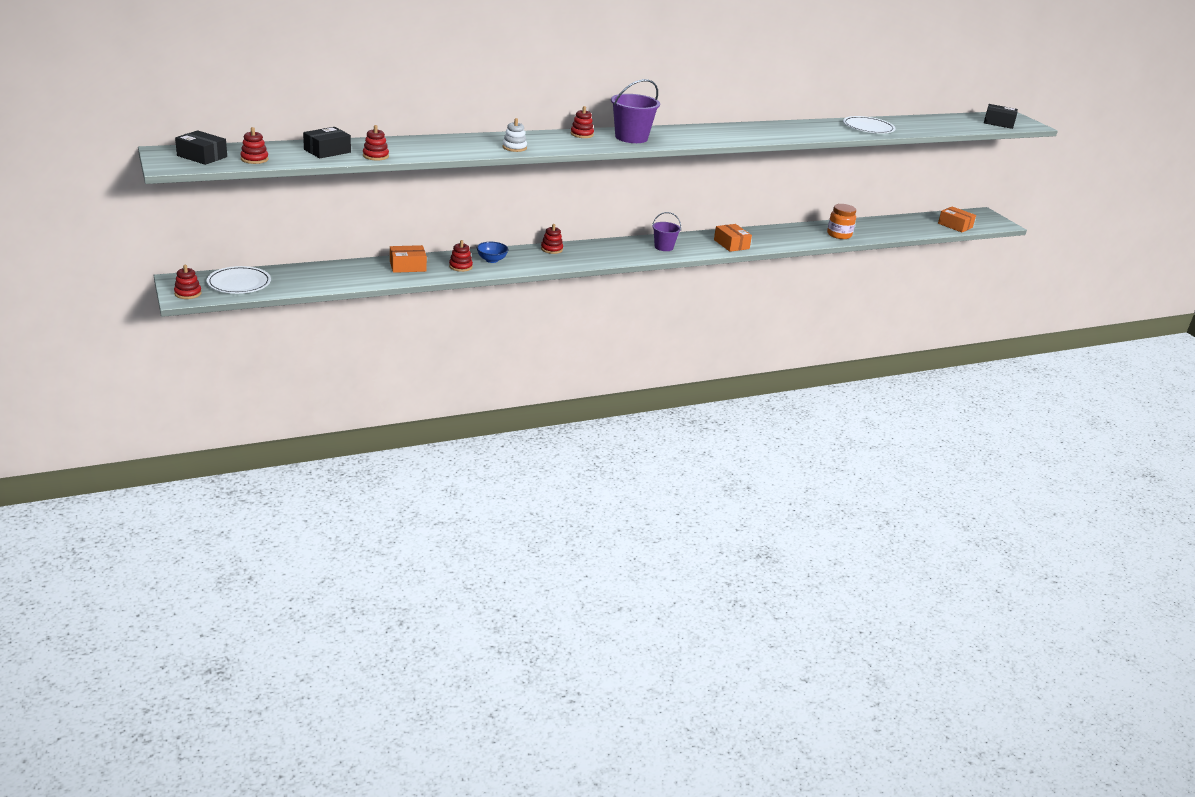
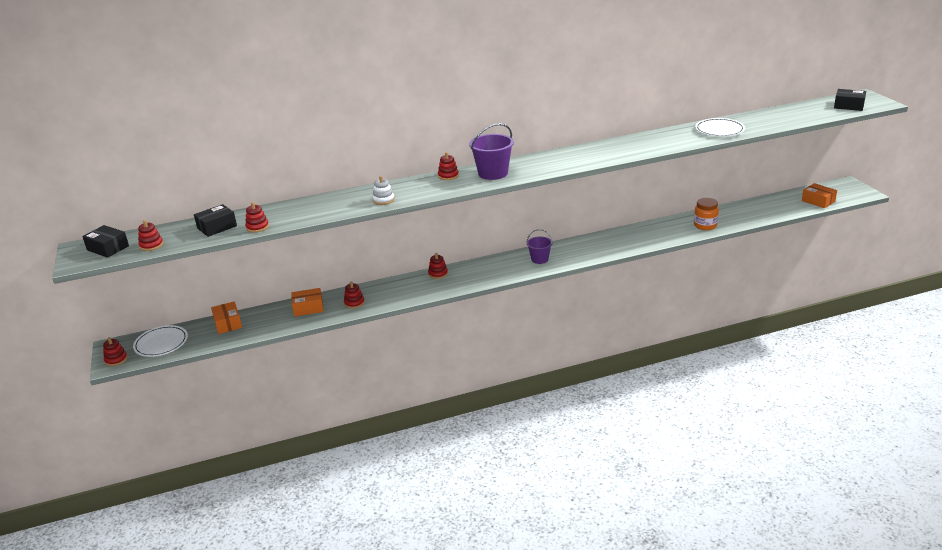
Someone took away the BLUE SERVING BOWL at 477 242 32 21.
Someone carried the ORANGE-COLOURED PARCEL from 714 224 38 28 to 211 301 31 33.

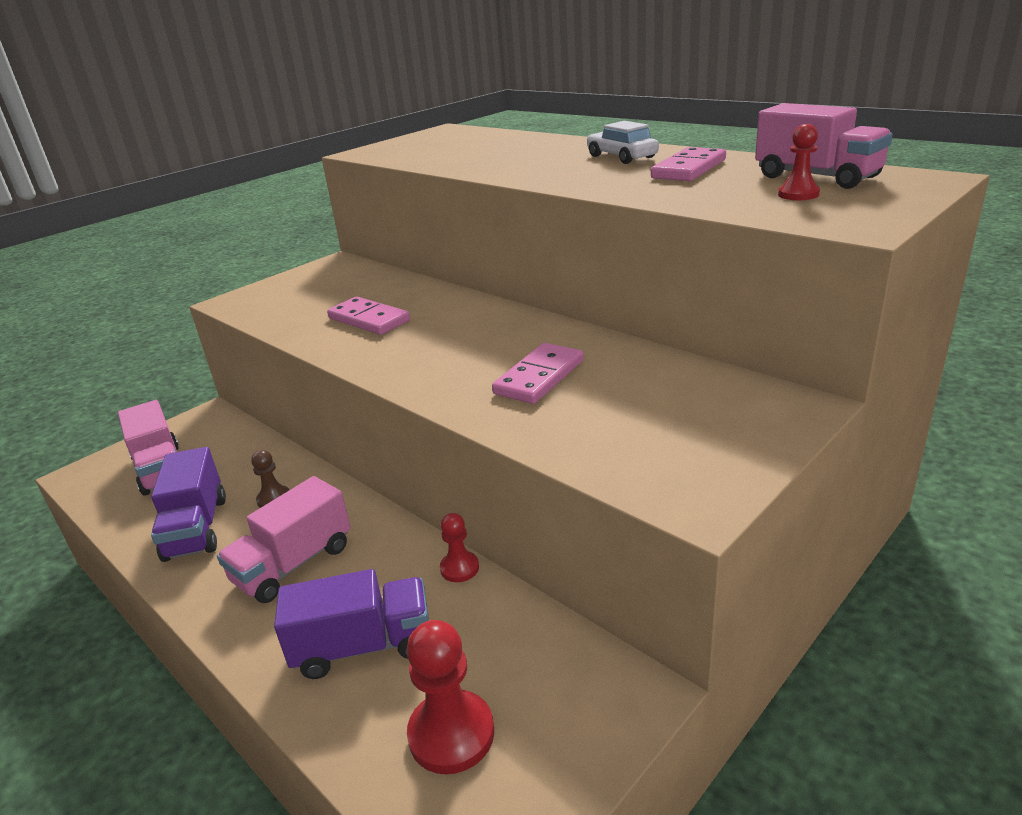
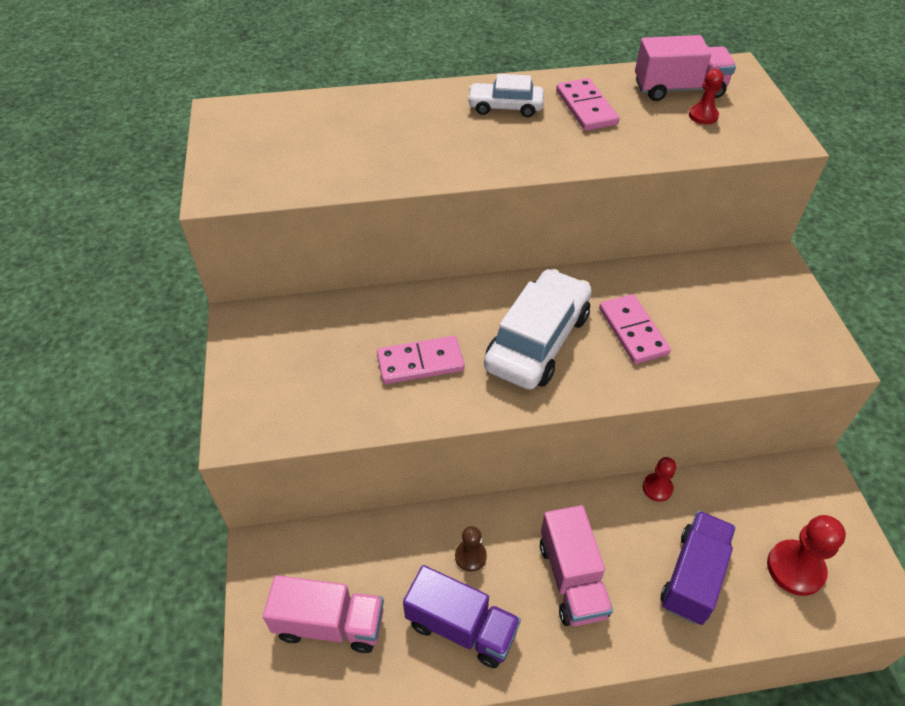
Someone put down the SNOW-WHITE AUTOMOBILE at 484 268 108 122.

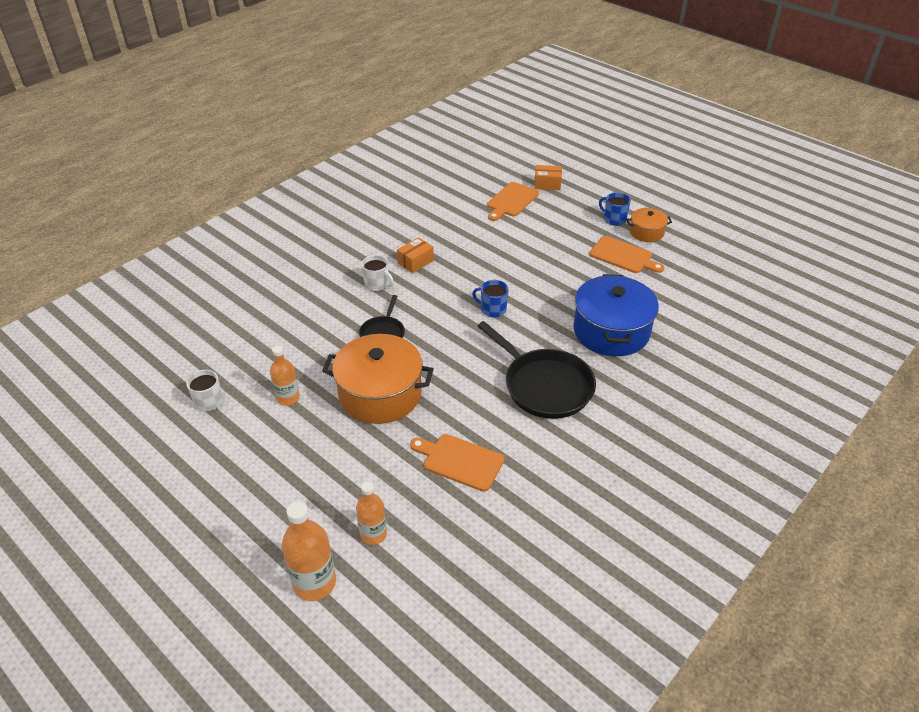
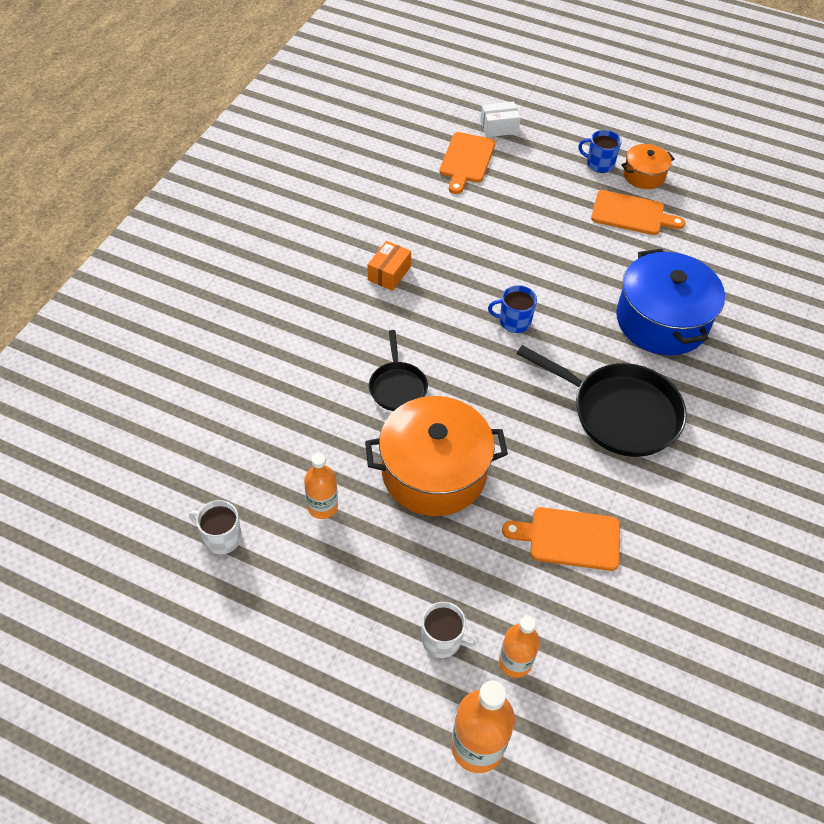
Someone carried the SNOW-WHITE COFFEE MUG from 362 255 32 36 to 422 602 57 56.
Someone repainted the ORANGE-COLOURED PARCEL at 534 165 28 25, which became the SNOW-WHITE PARCEL at 480 102 41 35.

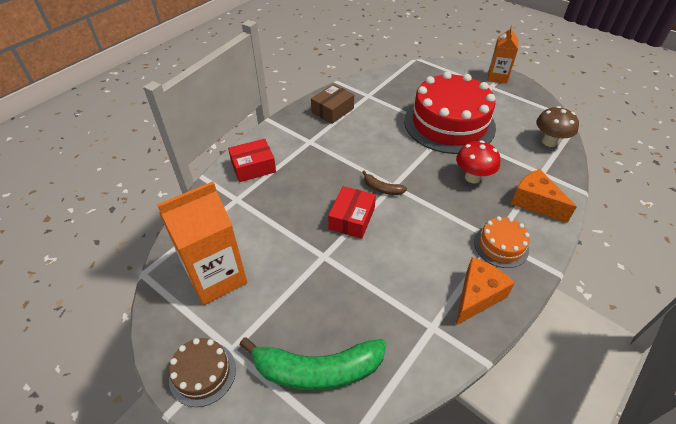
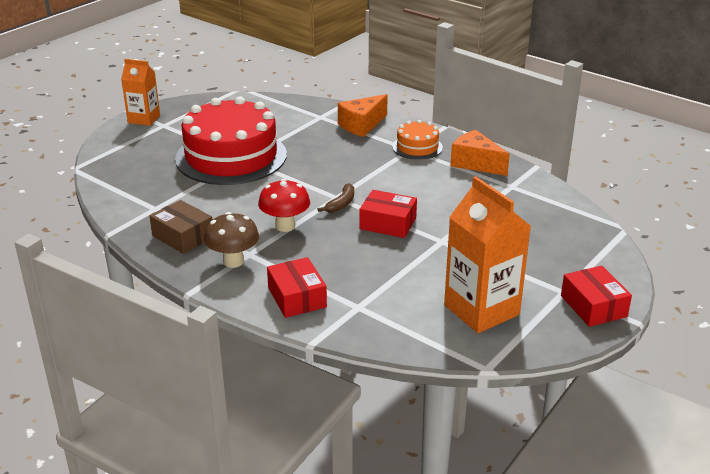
Someone swapped the DARK BROWN LAYER CAKE at 169 338 67 69 for the SCARLET PARCEL at 561 266 71 61.
Someone took away the LEAF-GREEN BANANA at 239 337 147 53.
Someone carried the SCARLET TOADSTOOL from 456 141 44 43 to 258 179 52 53.
Someone carried the DARK BROWN TOADSTOOL from 536 106 43 41 to 204 212 55 56.

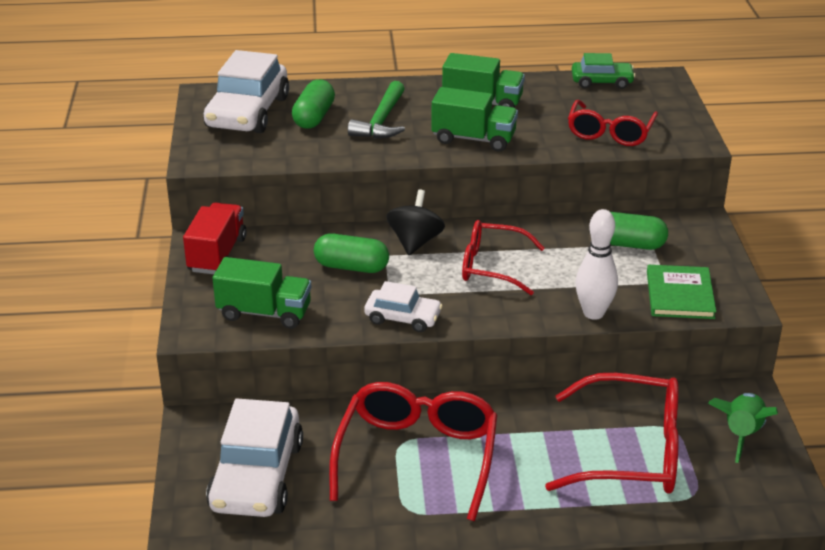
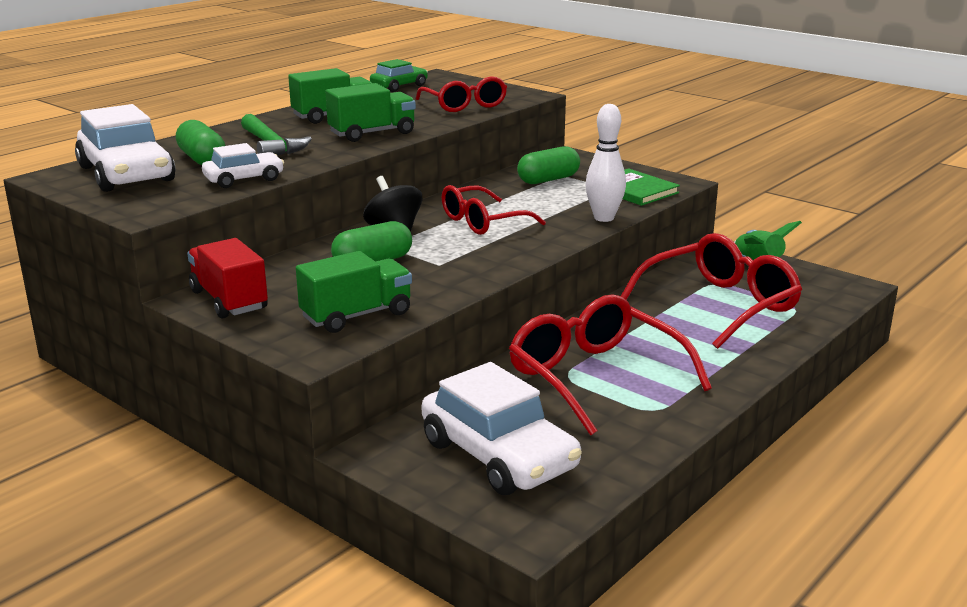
Someone carried the SNOW-WHITE AUTOMOBILE from 364 281 79 51 to 202 143 82 45.

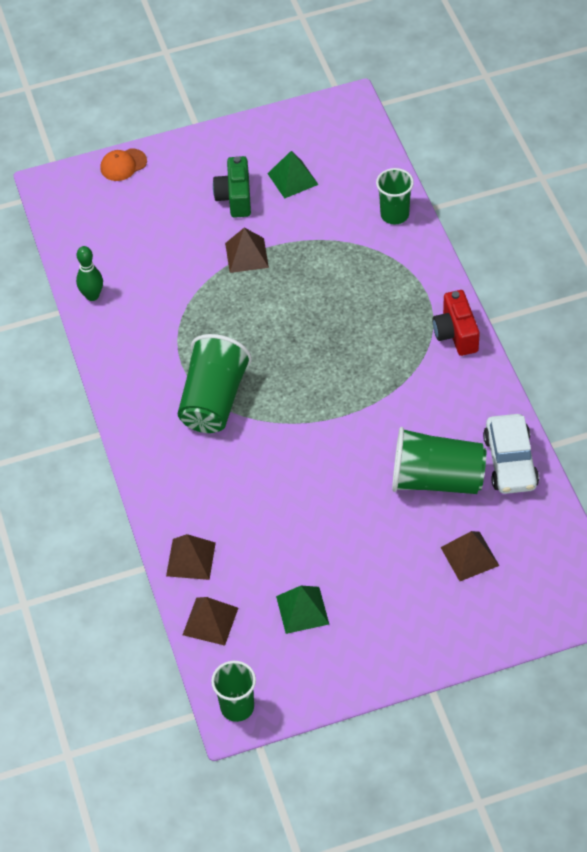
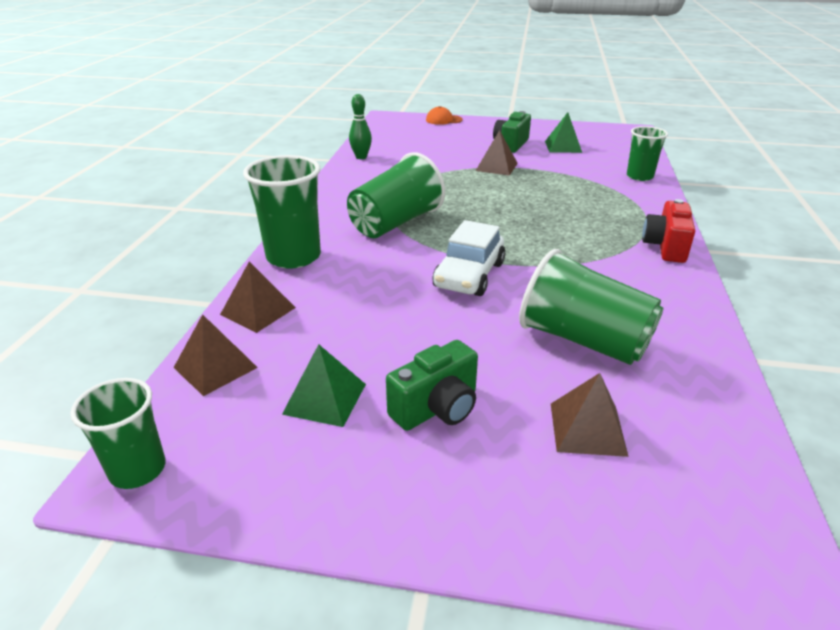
Someone carried the SNOW-WHITE AUTOMOBILE from 483 414 56 80 to 432 220 73 76.
Someone put down the LEAF-GREEN TUMBLER at 243 155 78 114.
Someone put down the LEAF-GREEN PHOTO CAMERA at 386 340 92 91.

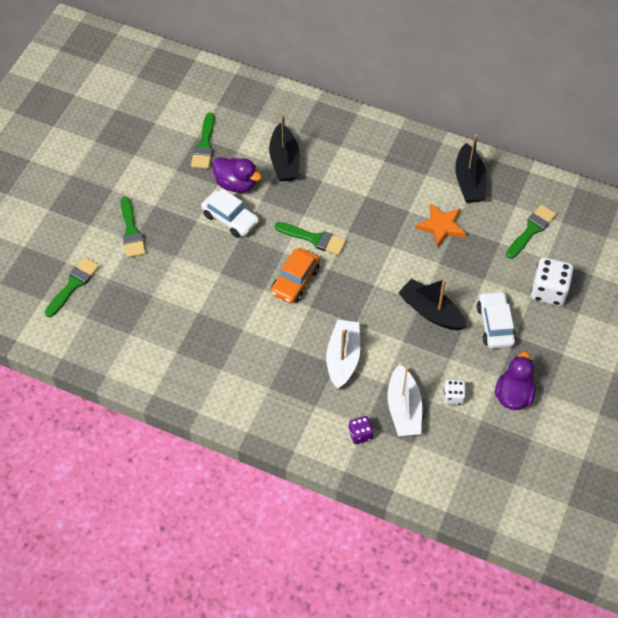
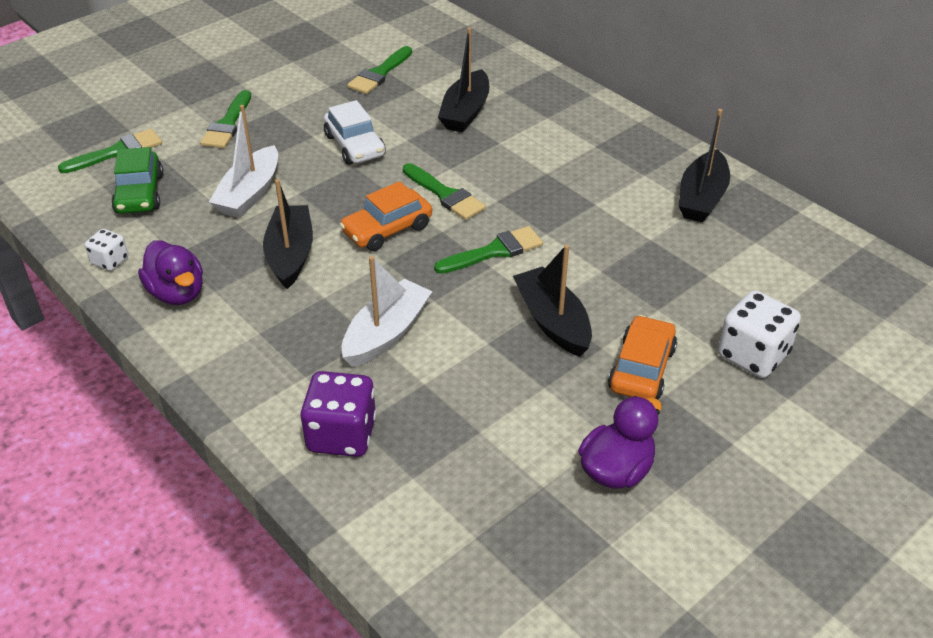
Someone carried the ROYAL PURPLE DUCK from 212 157 50 36 to 138 240 65 65.
Someone scaled the ROYAL PURPLE GAME DIE at 349 416 24 28 by 1.81.
Someone carried the SNOW-WHITE TOY BOAT from 388 364 34 72 to 209 105 69 113.
Someone took away the ORANGE-COLOURED STAR SHAPE at 416 203 50 45.
Someone carried the SNOW-WHITE GAME DIE from 443 380 23 25 to 85 229 43 42.
Someone repainted the SNOW-WHITE AUTOMOBILE at 477 291 39 58, which became the ORANGE-COLOURED AUTOMOBILE at 608 315 69 85.
Someone carried the LEAF-GREEN PAINTBRUSH from 506 205 50 54 to 434 226 109 48.
Someone put down the LEAF-GREEN AUTOMOBILE at 111 147 52 67.
Someone put down the JET-BLACK TOY BOAT at 263 179 50 110.

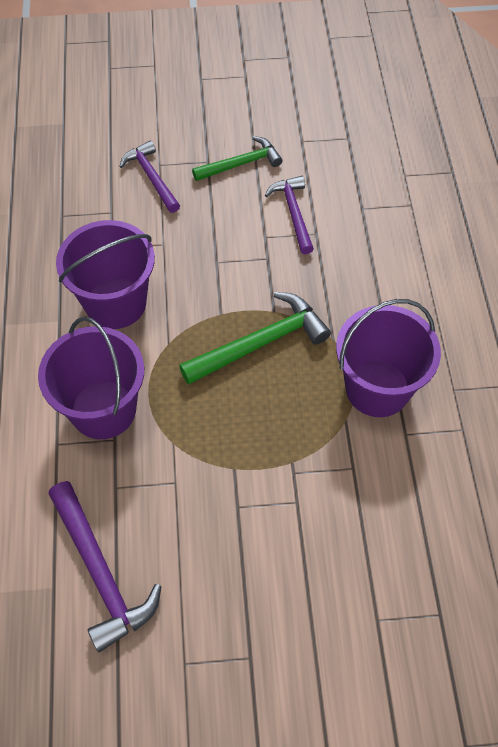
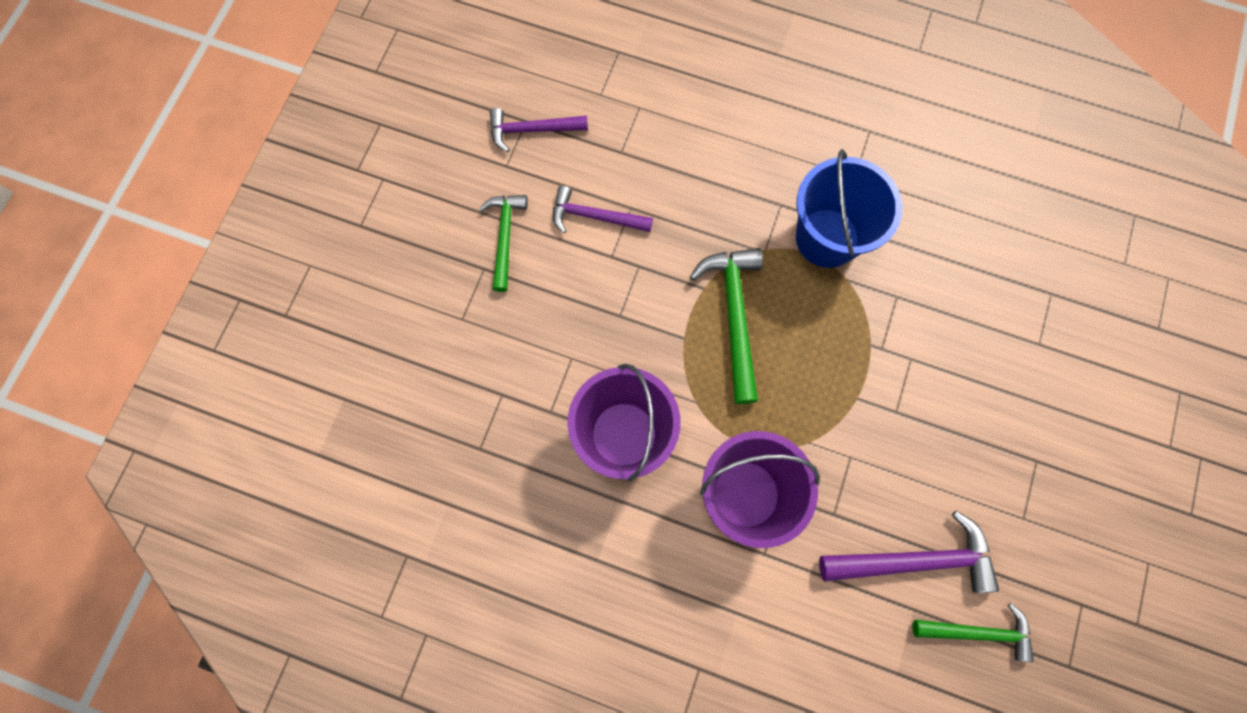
Someone carried the ROYAL PURPLE CLAW HAMMER from 119 141 61 72 to 490 108 98 44.
Someone repainted the ROYAL PURPLE PAIL at 336 299 105 118, which became the BLUE PAIL at 796 149 106 119.
Someone put down the LEAF-GREEN CLAW HAMMER at 912 603 122 59.

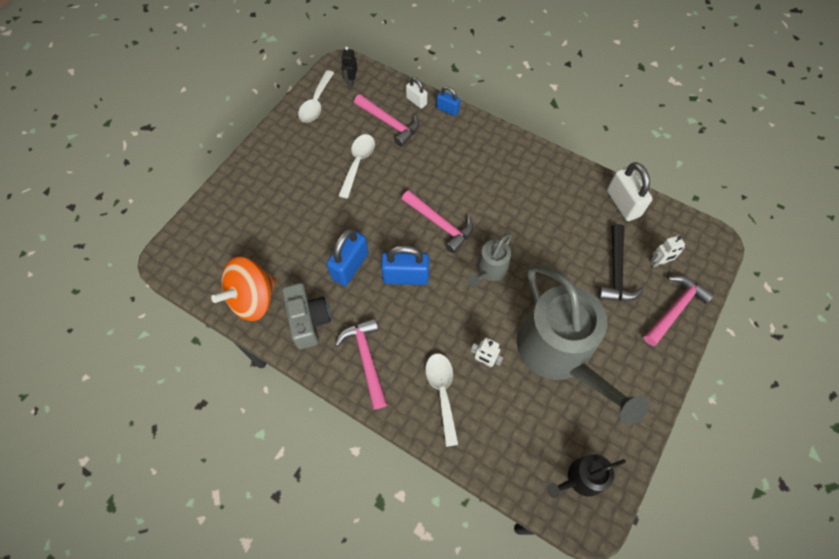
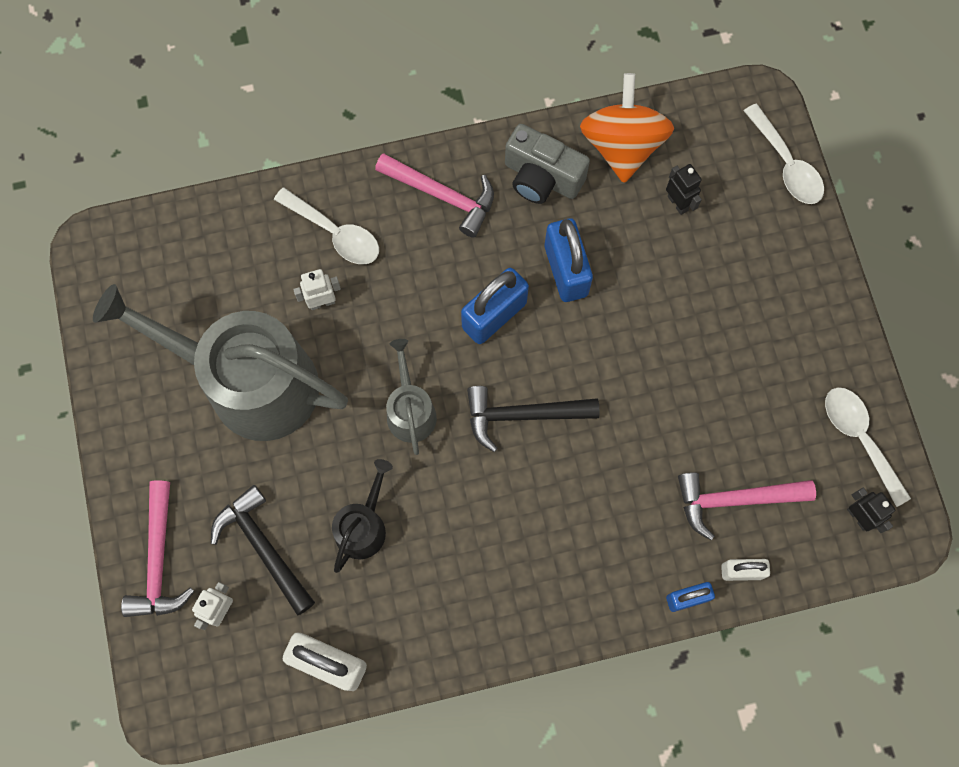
Someone carried the SNOW-WHITE TEASPOON from 338 134 37 65 to 744 104 80 100.
Someone repainted the ROSY CLAW HAMMER at 402 190 71 63, which became the JET-BLACK CLAW HAMMER at 467 386 132 66.
Someone carried the JET-BLACK WATERING POT from 547 454 79 44 to 332 459 61 114.
Someone put down the JET-BLACK ROBOT at 666 164 36 51.

